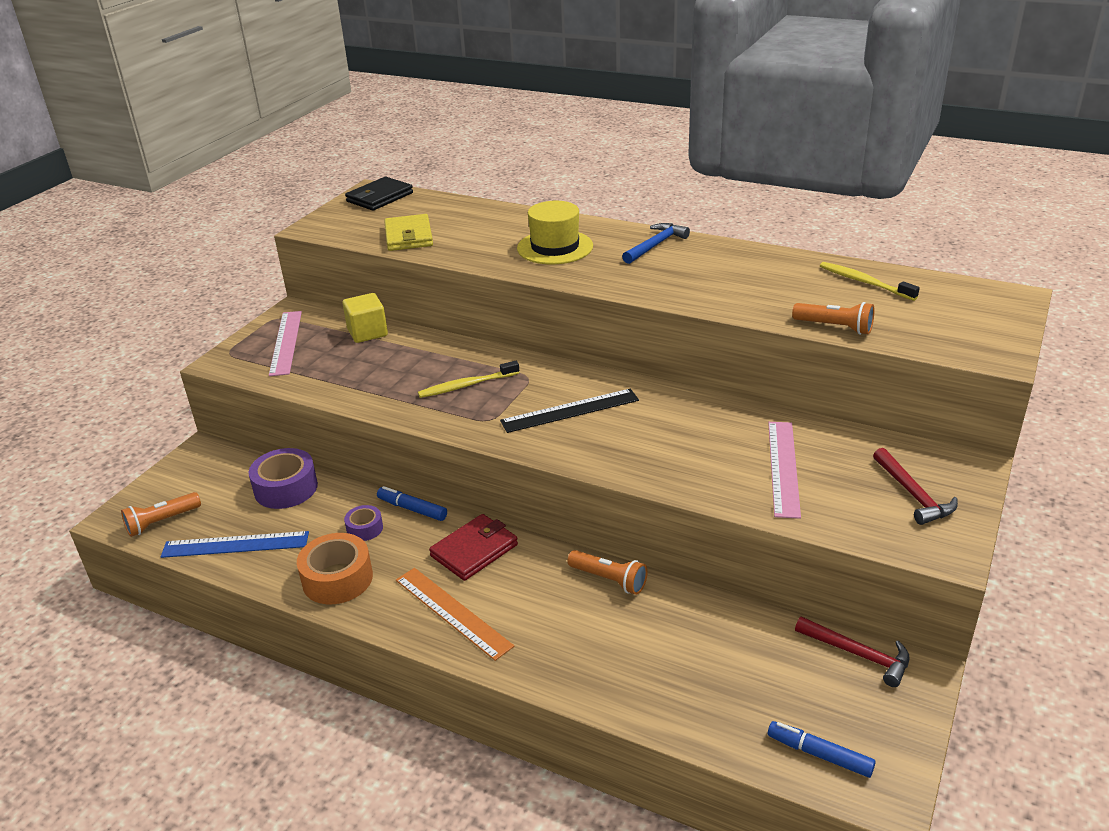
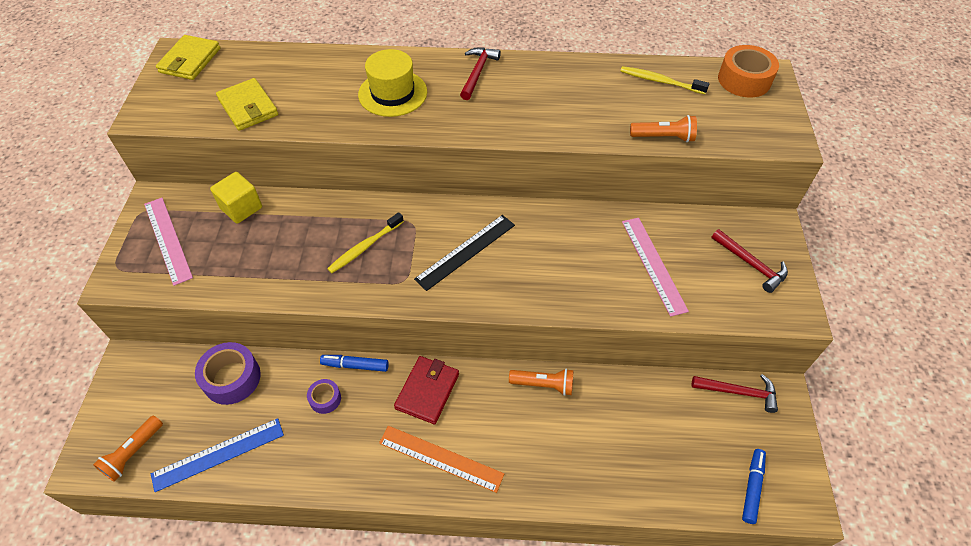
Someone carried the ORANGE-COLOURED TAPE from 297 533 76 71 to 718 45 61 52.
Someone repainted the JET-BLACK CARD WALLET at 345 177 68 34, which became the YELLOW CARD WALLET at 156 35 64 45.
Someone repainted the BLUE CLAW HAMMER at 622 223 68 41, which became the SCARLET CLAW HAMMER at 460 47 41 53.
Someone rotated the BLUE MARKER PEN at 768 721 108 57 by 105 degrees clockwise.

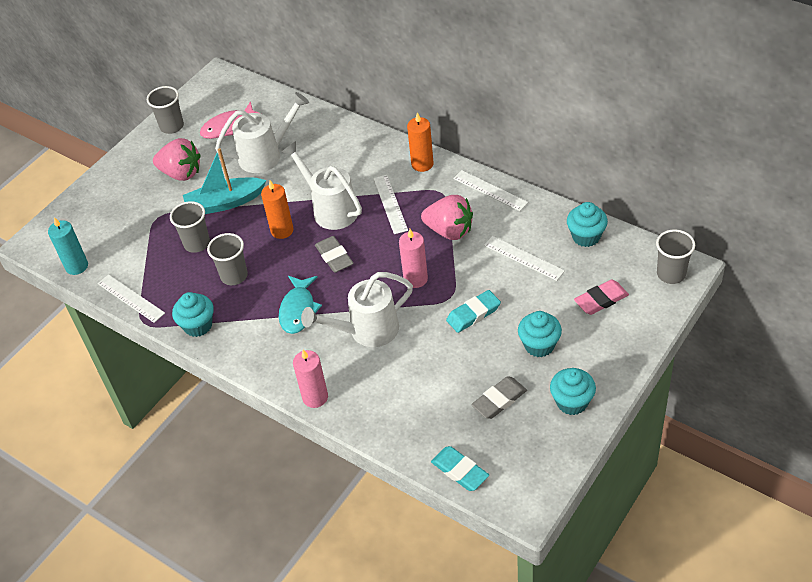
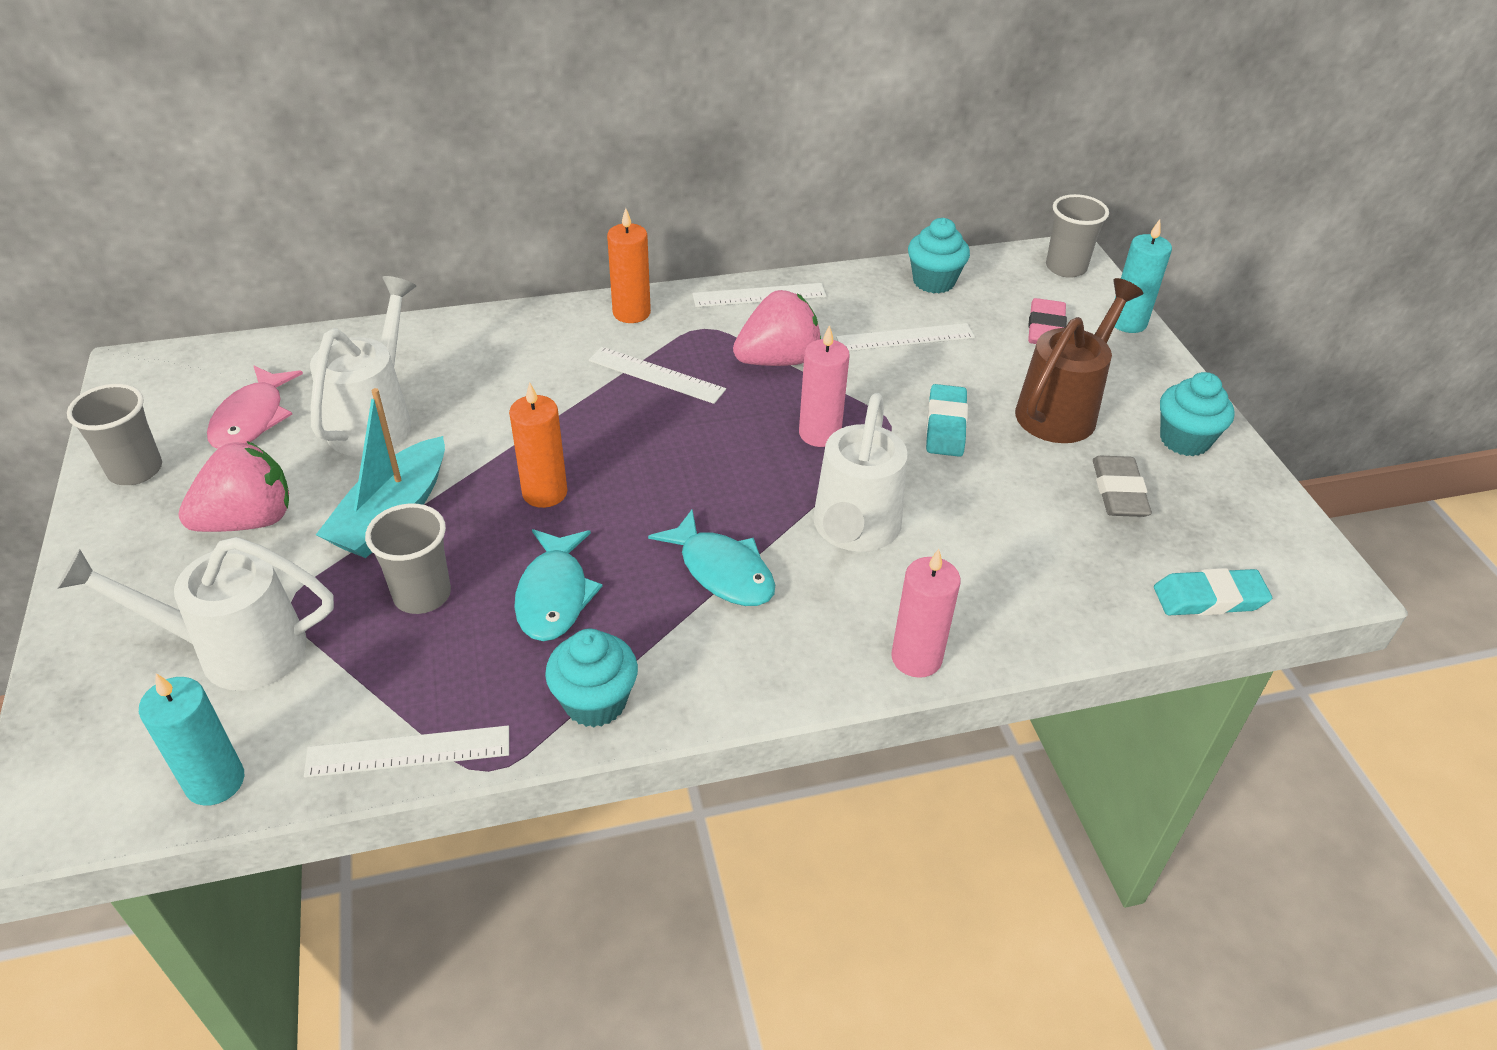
Someone swapped the GREY TUMBLER at 207 233 41 52 for the TURQUOISE FISH at 514 529 89 112.
Someone carried the SNOW-WHITE WATERING POT from 282 141 80 89 to 57 537 277 154.
Someone took away the GREY GUM ERASER at 315 236 38 37.
Someone swapped the TURQUOISE MUFFIN at 518 311 44 46 for the DARK BROWN WATERING POT at 1015 278 128 165.
Someone put down the TURQUOISE CANDLE at 1115 219 57 114.

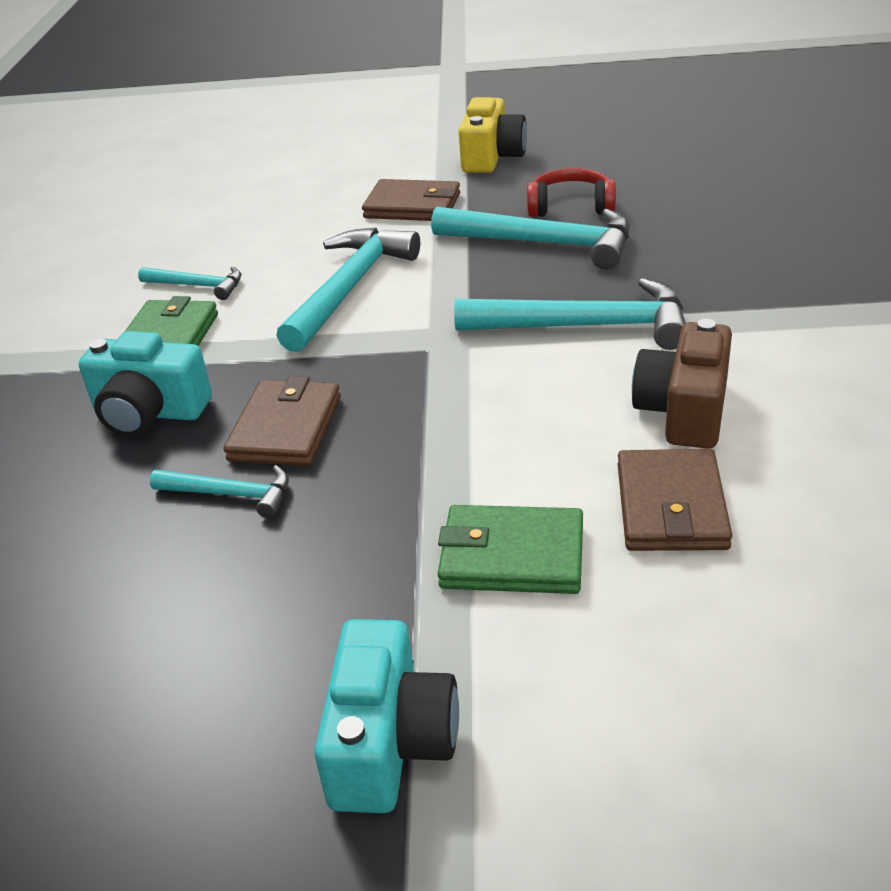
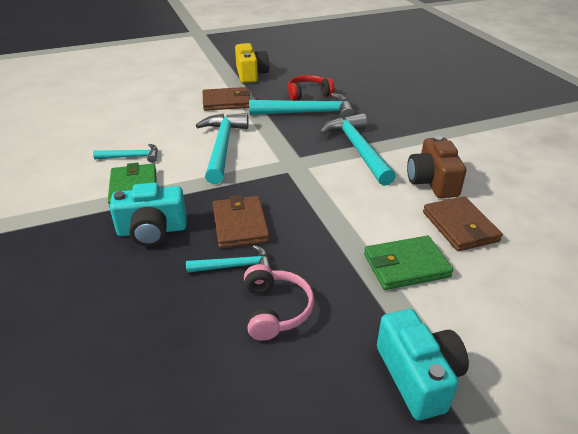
Someone rotated the TURQUOISE CLAW HAMMER at 454 278 232 72 by 90 degrees counterclockwise.
Someone put down the ROSY HEADSET at 244 264 70 77.

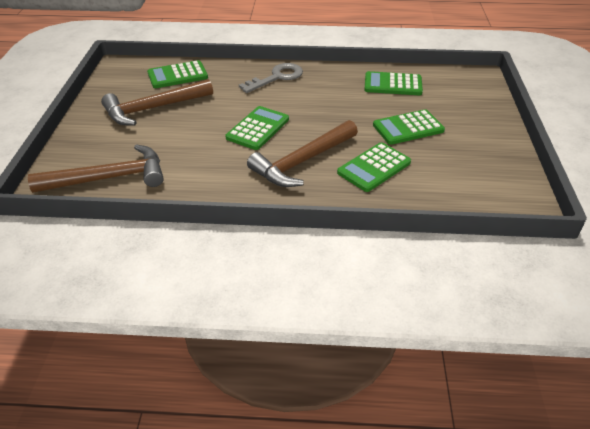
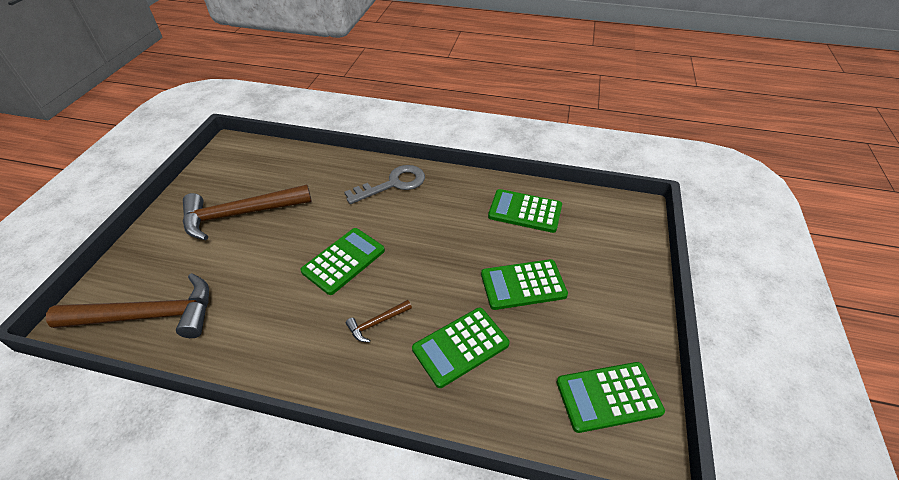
Someone carried the LEAF-GREEN ADDING MACHINE from 147 60 61 28 to 557 362 108 71.
Someone scaled the DARK BROWN CLAW HAMMER at 247 120 111 67 by 0.44.

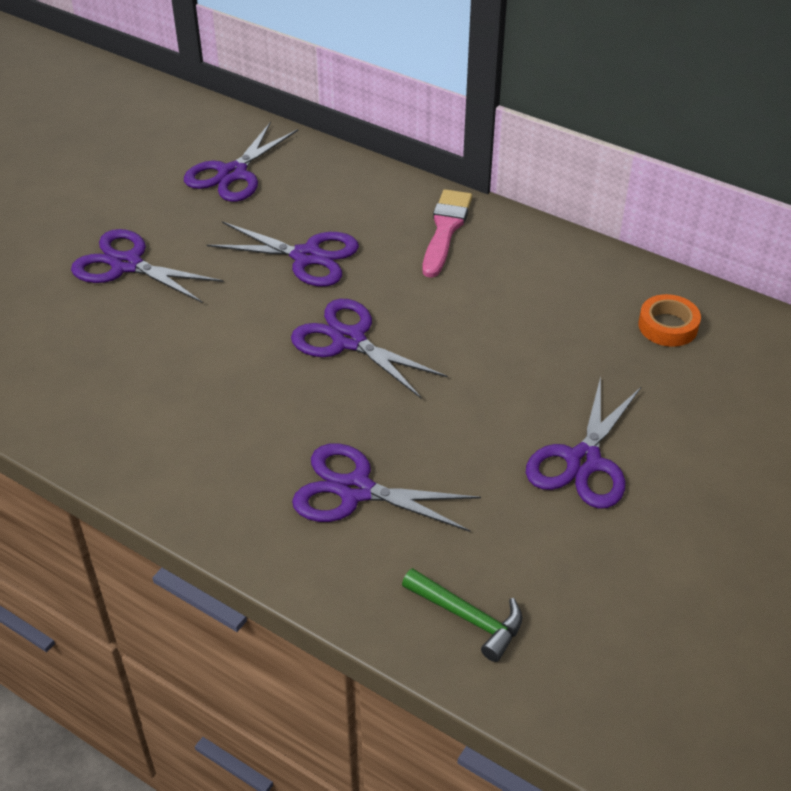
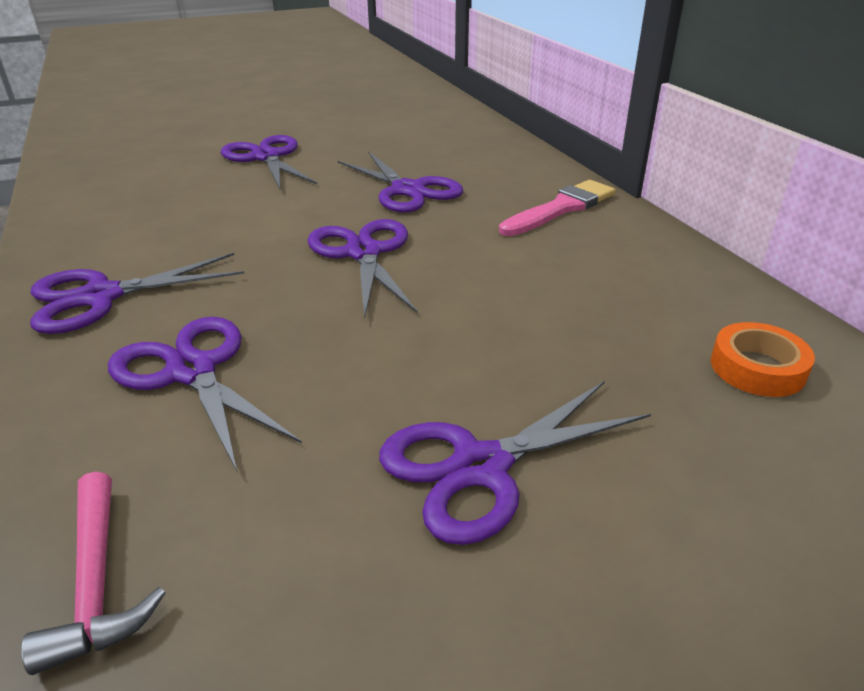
Someone carried the ROYAL PURPLE PAIR OF SCISSORS from 184 122 114 80 to 30 253 215 81.
Someone repainted the LEAF-GREEN CLAW HAMMER at 402 568 120 94, which became the ROSY CLAW HAMMER at 21 471 144 204.

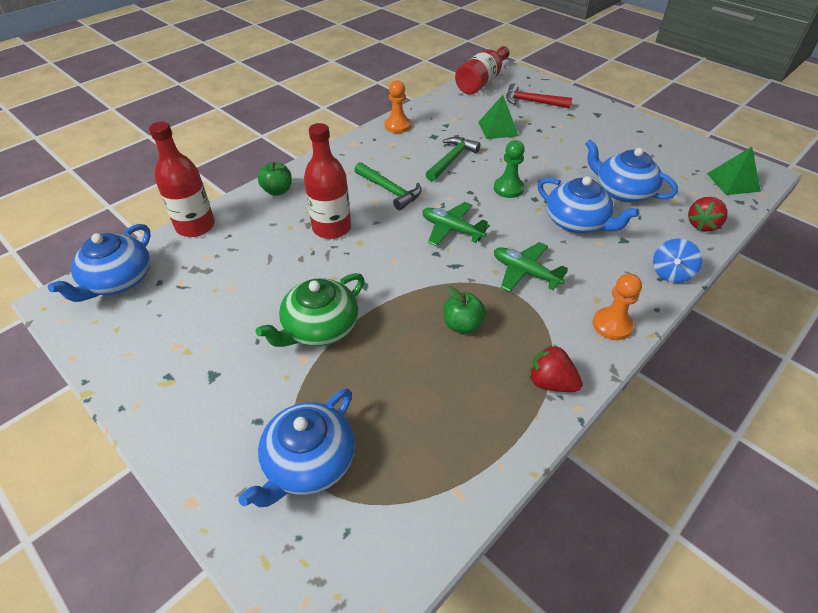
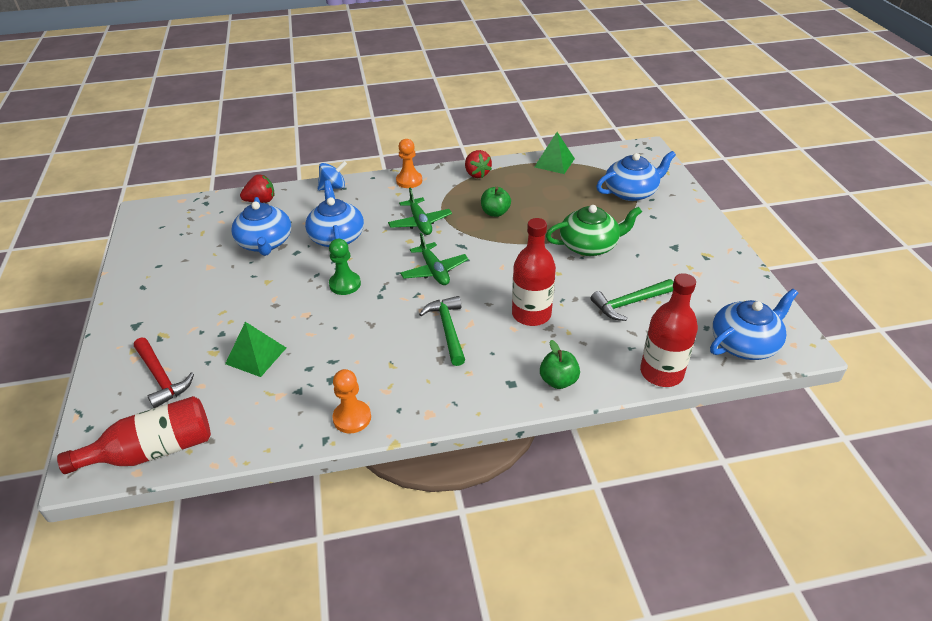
Someone carried the LEAF-GREEN CLAW HAMMER from 426 137 54 44 to 591 279 83 42.
Someone carried the LEAF-GREEN SOLID PYRAMID from 707 147 54 48 to 535 132 40 42.

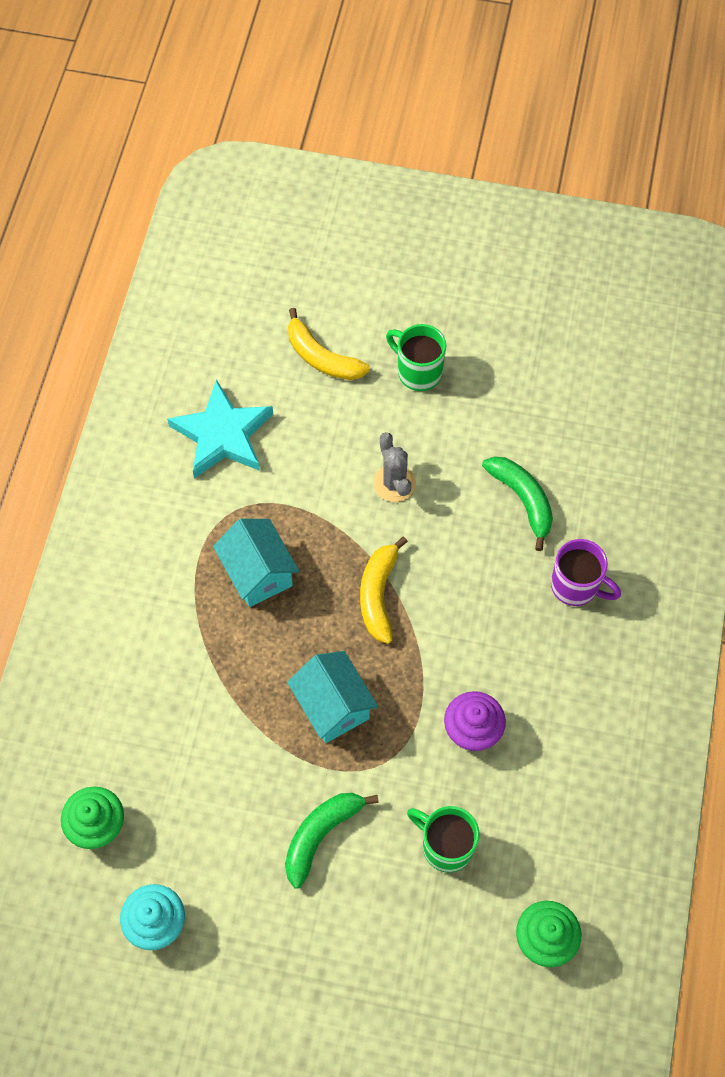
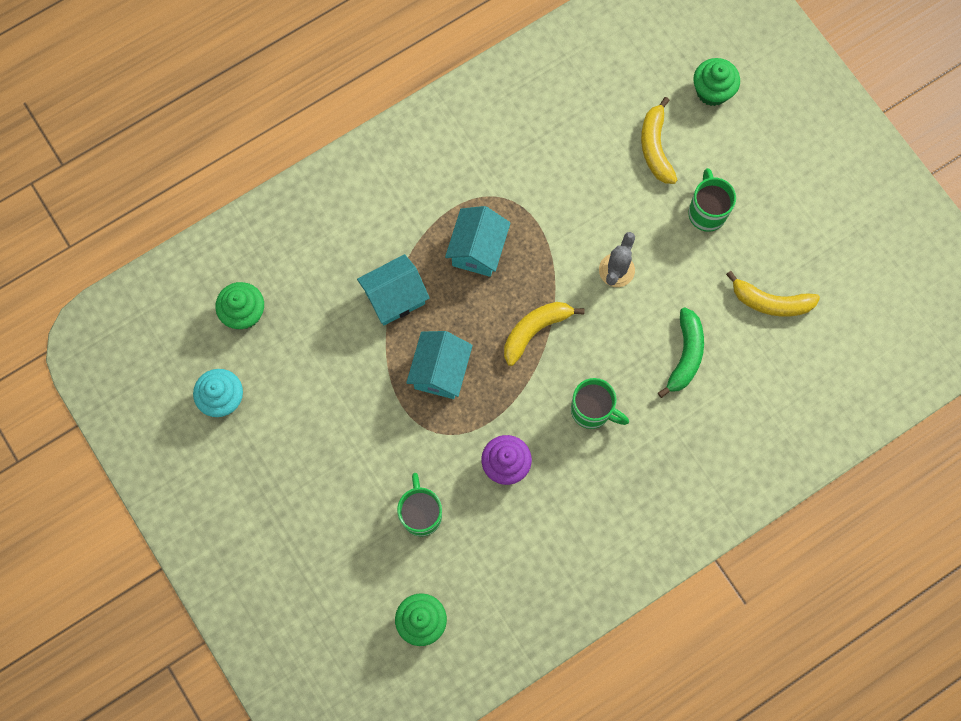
Someone took away the TURQUOISE STAR SHAPE at 167 379 106 100.
Someone took away the LEAF-GREEN BANANA at 285 793 94 96.
Someone took away the ROYAL PURPLE COFFEE MUG at 551 539 70 67.
Someone put down the TURQUOISE COTTAGE at 357 254 73 71.
Someone put down the LEAF-GREEN COFFEE MUG at 571 378 58 51.
Someone put down the LEAF-GREEN MUFFIN at 693 58 47 48.
Someone put down the YELLOW BANANA at 726 271 94 46.

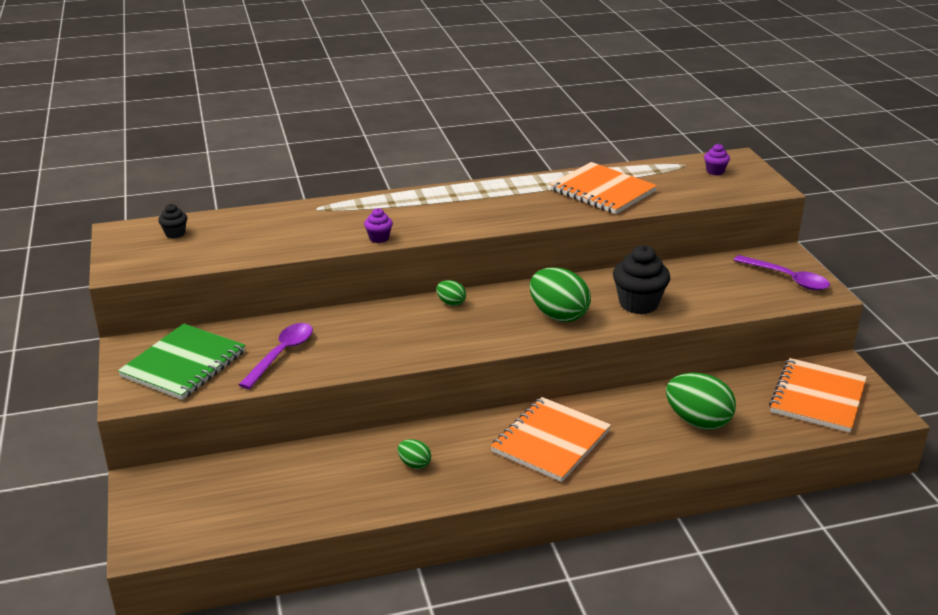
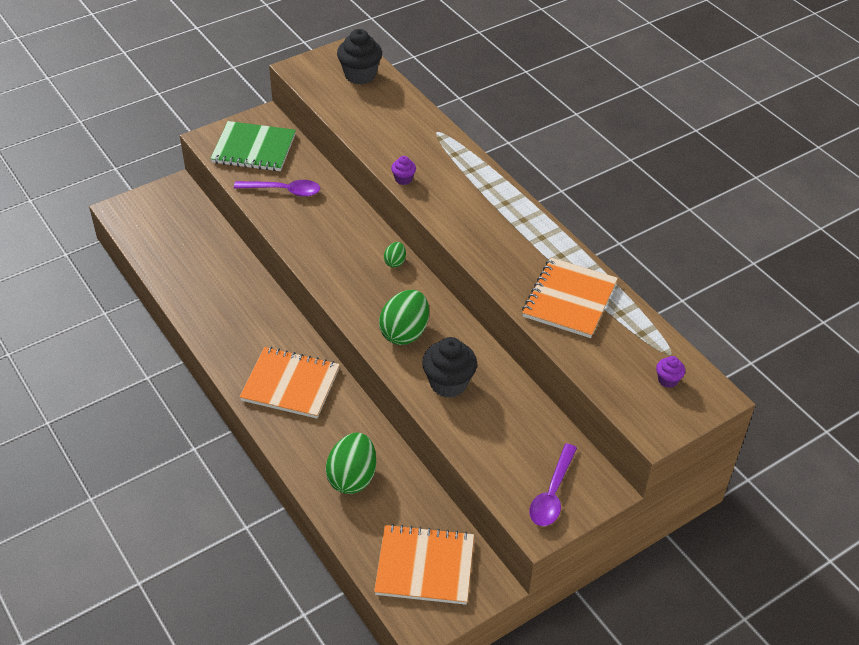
Someone scaled the JET-BLACK MUFFIN at 158 204 29 34 by 1.98.
Someone took away the LEAF-GREEN EGG at 398 439 33 30.

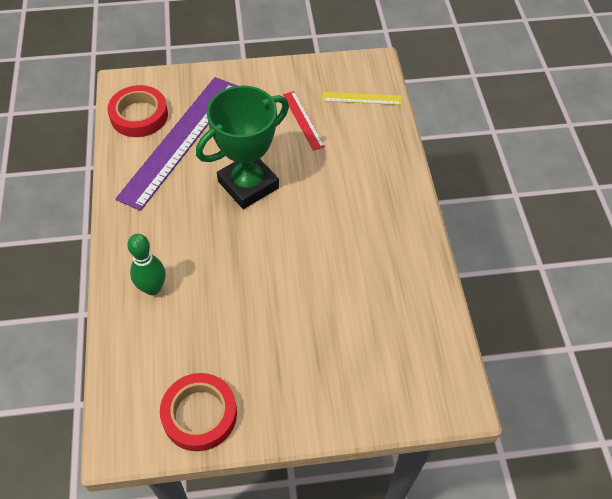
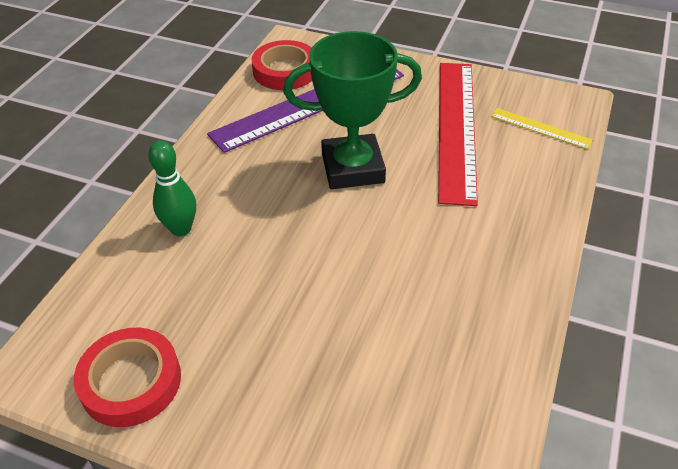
Someone scaled the SCARLET MEASURING STICK at 283 91 42 60 by 2.21.

